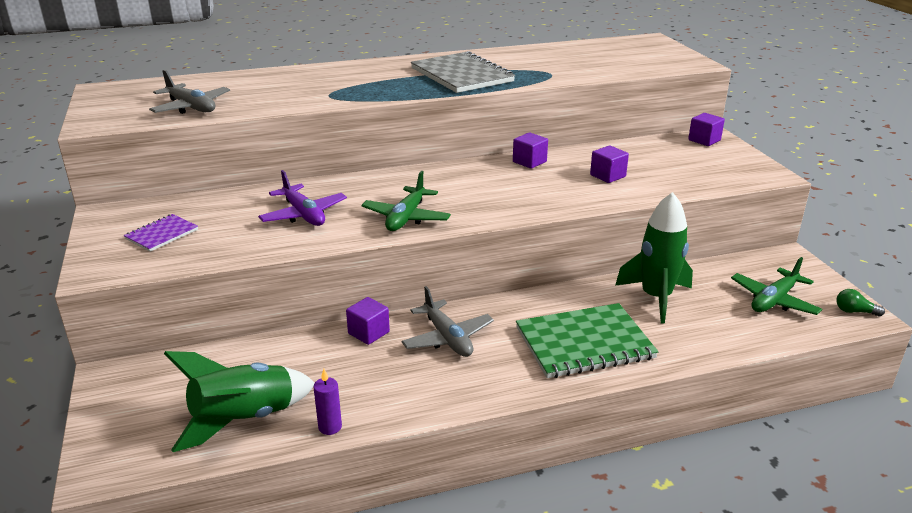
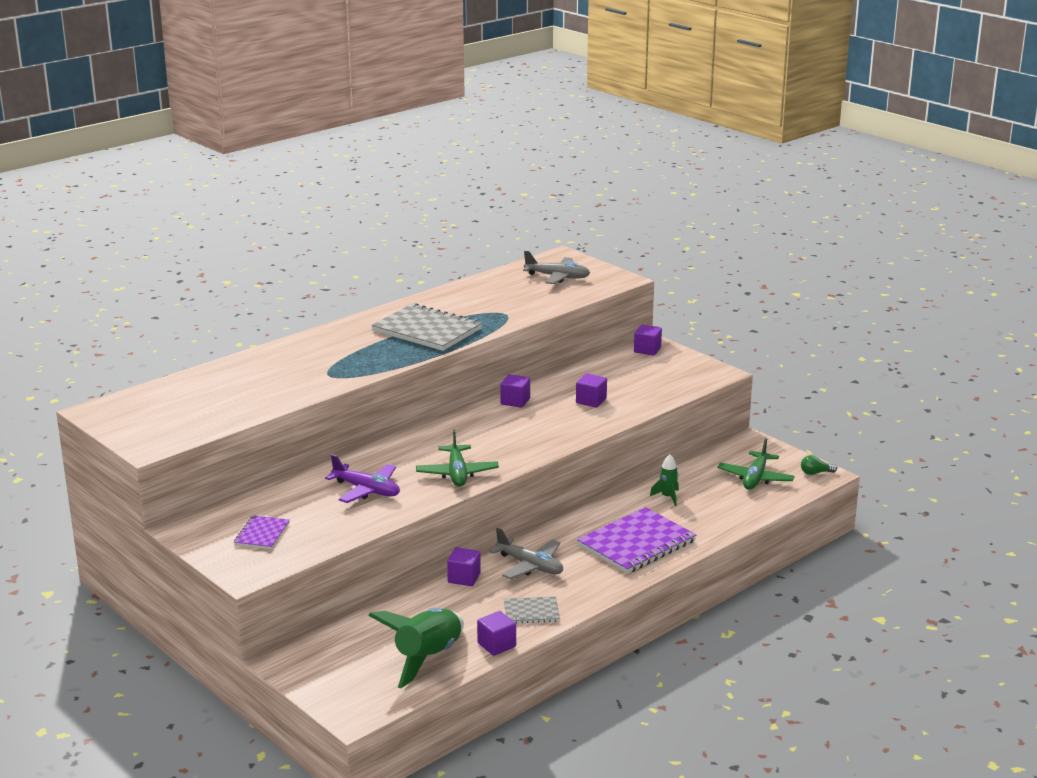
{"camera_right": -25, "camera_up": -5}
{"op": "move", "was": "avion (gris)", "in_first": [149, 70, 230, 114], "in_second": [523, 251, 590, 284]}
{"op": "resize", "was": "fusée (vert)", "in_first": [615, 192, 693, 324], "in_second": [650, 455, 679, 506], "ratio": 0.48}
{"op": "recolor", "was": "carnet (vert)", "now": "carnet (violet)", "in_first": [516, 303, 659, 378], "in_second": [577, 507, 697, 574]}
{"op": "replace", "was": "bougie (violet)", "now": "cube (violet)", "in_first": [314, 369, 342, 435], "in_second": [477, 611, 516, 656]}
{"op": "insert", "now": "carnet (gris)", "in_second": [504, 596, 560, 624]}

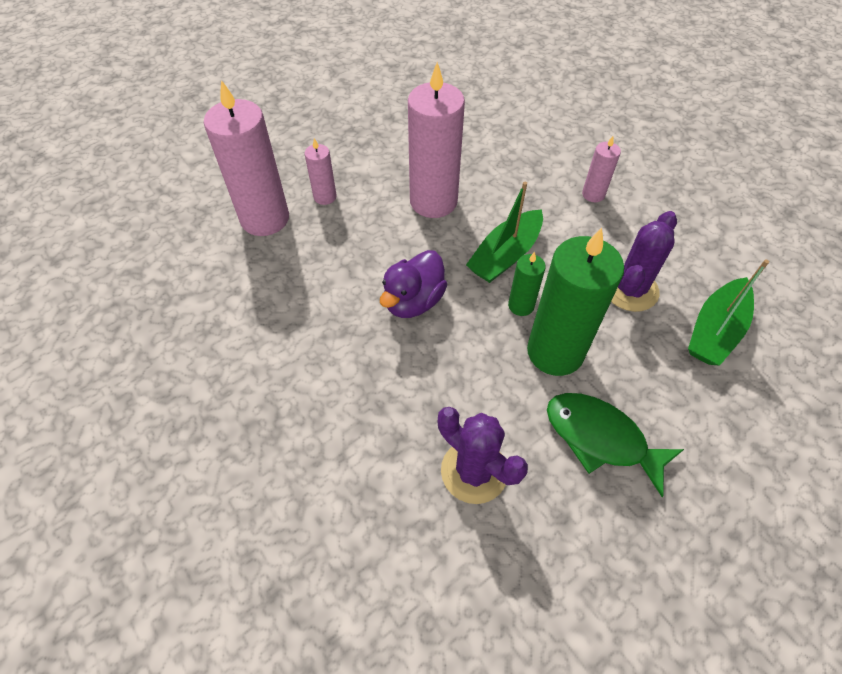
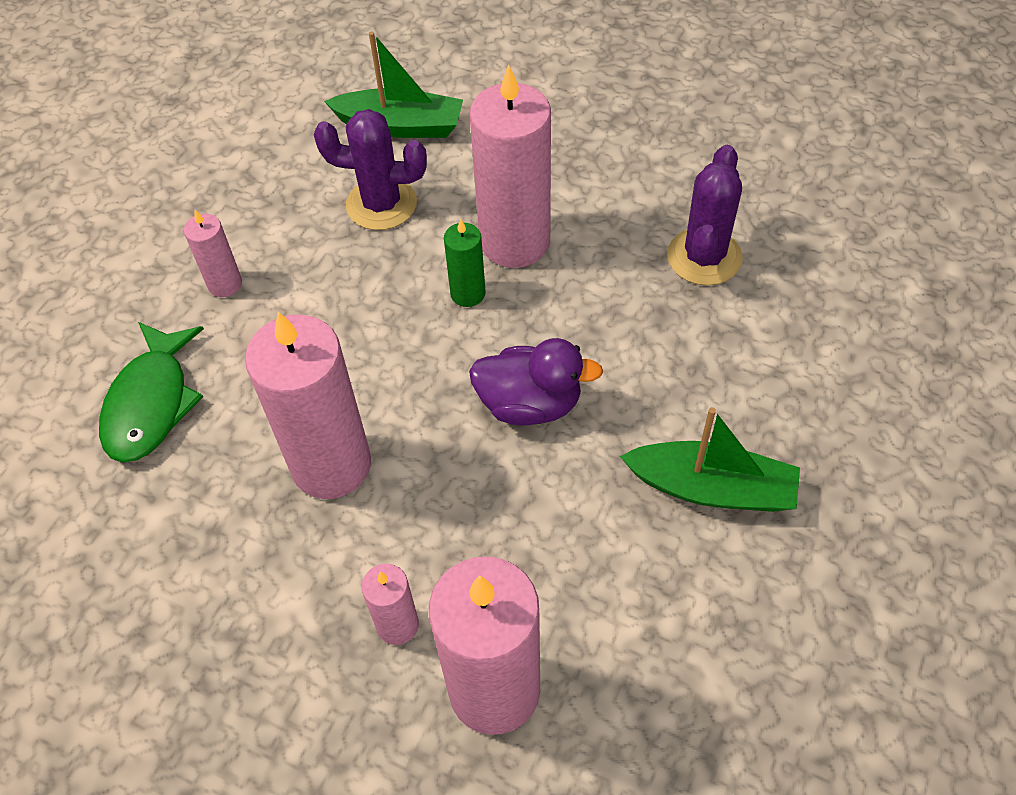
{"camera_right": -115, "camera_up": 0}
{"op": "move", "was": "bateau (vert)", "in_first": [466, 182, 543, 283], "in_second": [620, 407, 800, 512]}
{"op": "recolor", "was": "bougie (vert)", "now": "bougie (rose)", "in_first": [527, 228, 624, 376], "in_second": [470, 64, 551, 268]}
{"op": "move", "was": "poisson (vert)", "in_first": [547, 393, 684, 497], "in_second": [99, 322, 204, 463]}

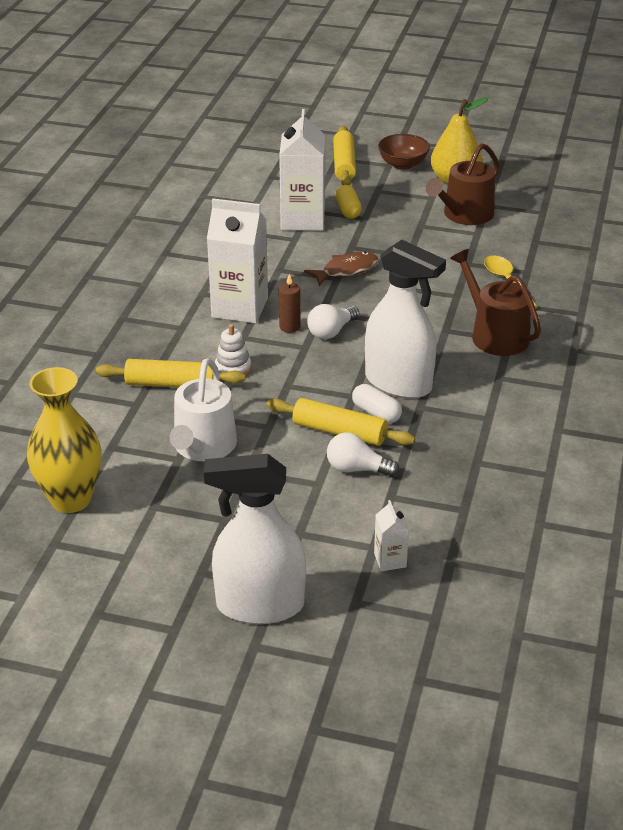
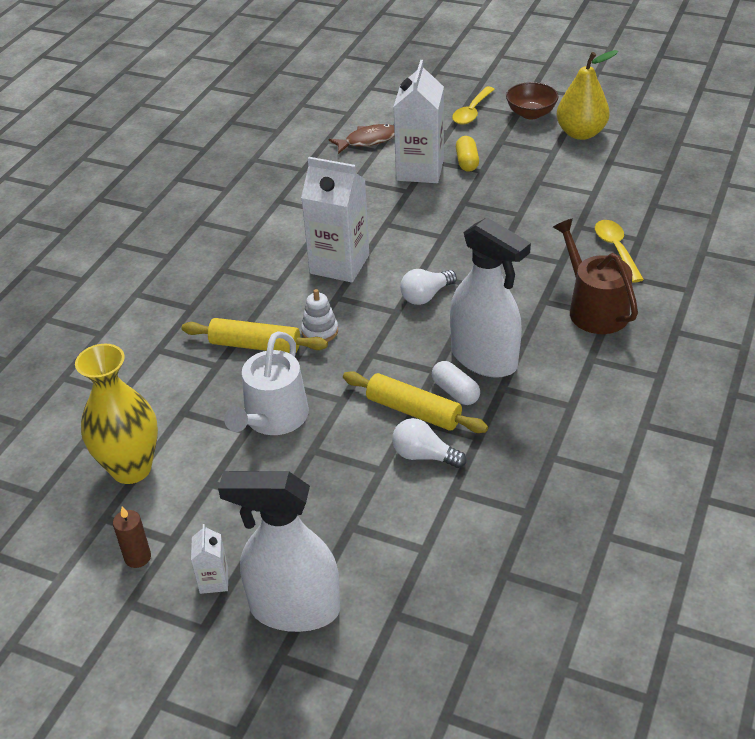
{"camera_right": 10, "camera_up": 5}
{"op": "replace", "was": "rouleau à pâtisserie (jaune)", "now": "cuillère (jaune)", "in_first": [333, 126, 356, 185], "in_second": [452, 86, 495, 125]}
{"op": "delete", "was": "arrosoir (marron)", "in_first": [426, 143, 499, 225]}
{"op": "move", "was": "poisson (marron)", "in_first": [304, 252, 378, 286], "in_second": [328, 124, 394, 154]}
{"op": "move", "was": "bougie (marron)", "in_first": [279, 274, 300, 333], "in_second": [113, 507, 151, 568]}
{"op": "move", "was": "brique de lait (blanc)", "in_first": [374, 500, 409, 571], "in_second": [191, 524, 228, 594]}

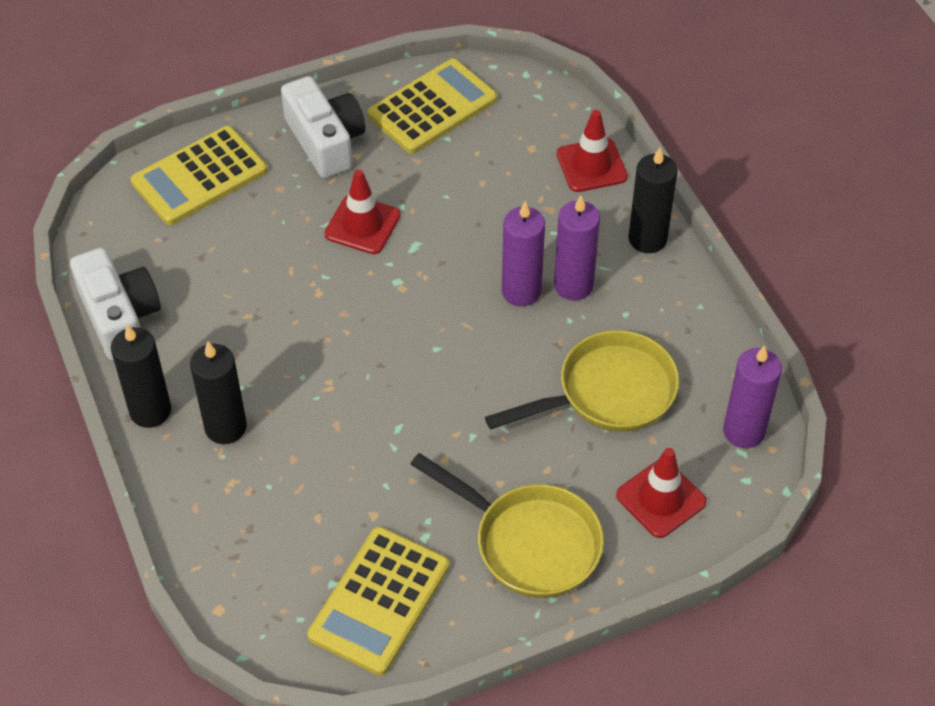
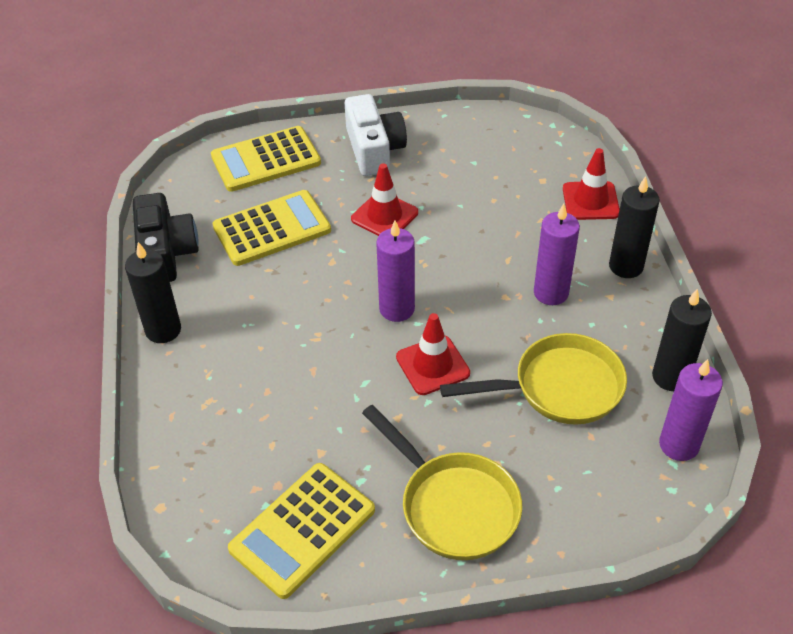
{"camera_right": 15, "camera_up": -5}
{"op": "move", "was": "calculatrice (jaune)", "in_first": [368, 59, 497, 154], "in_second": [212, 190, 331, 266]}
{"op": "move", "was": "bougie (violet)", "in_first": [502, 201, 545, 307], "in_second": [376, 221, 415, 322]}
{"op": "recolor", "was": "appareil photo (blanc)", "now": "appareil photo (noir)", "in_first": [70, 248, 161, 361], "in_second": [133, 193, 199, 282]}
{"op": "move", "was": "bougie (noir)", "in_first": [190, 342, 247, 444], "in_second": [652, 288, 712, 391]}
{"op": "move", "was": "cône de chantier (rouge)", "in_first": [616, 448, 707, 538], "in_second": [396, 313, 470, 395]}

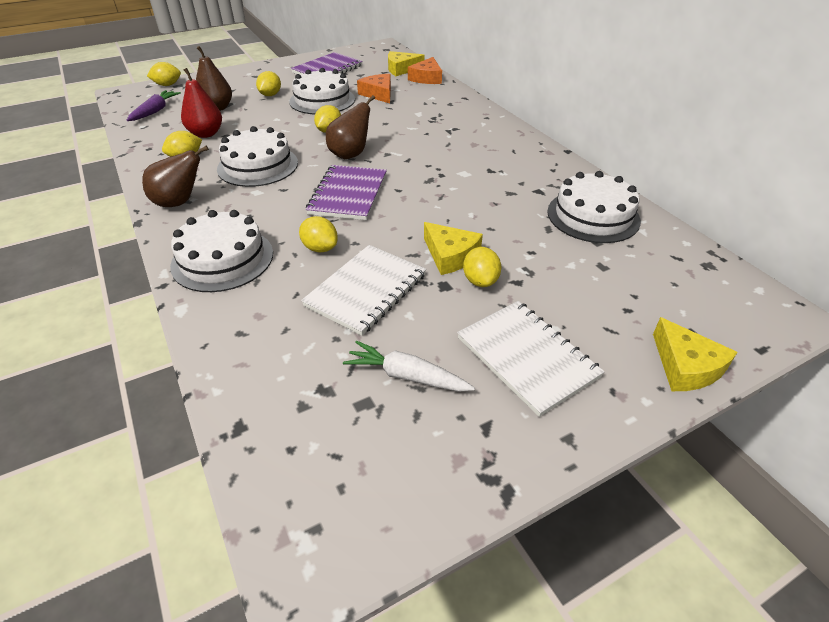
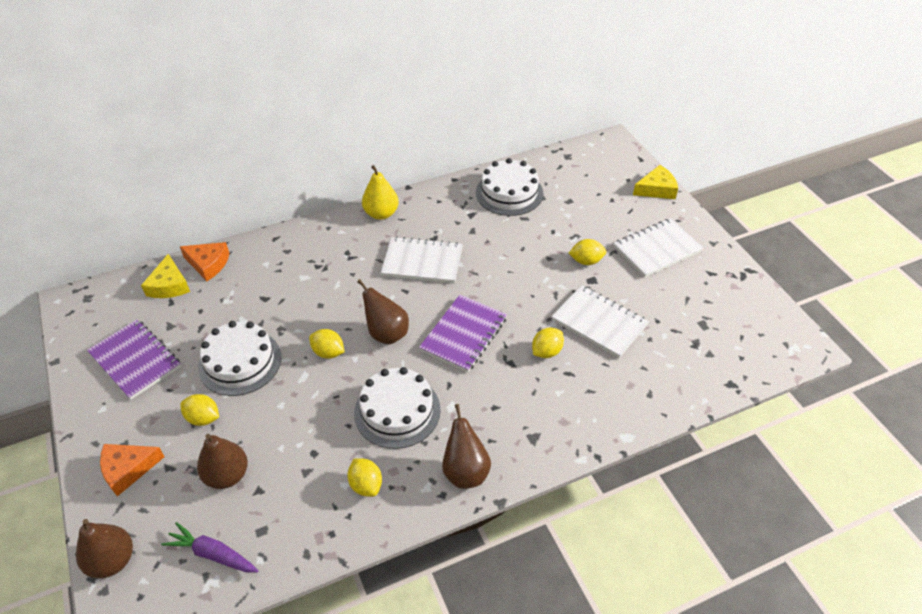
{"camera_right": -85, "camera_up": 5}
{"op": "replace", "was": "citron (jaune)", "now": "poire (marron)", "in_first": [147, 62, 181, 86], "in_second": [76, 519, 133, 579]}
{"op": "delete", "was": "poire (rouge)", "in_first": [181, 68, 222, 138]}
{"op": "move", "was": "fromage (orange)", "in_first": [357, 74, 391, 103], "in_second": [100, 444, 165, 496]}
{"op": "rotate", "was": "carnet (violet)", "in_first": [306, 165, 387, 220], "in_second": [419, 295, 507, 372], "clockwise": -75}
{"op": "delete", "was": "gâteau (blanc)", "in_first": [170, 210, 273, 292]}
{"op": "delete", "was": "fromage (jaune)", "in_first": [424, 222, 483, 275]}
{"op": "delete", "was": "carotte (blanc)", "in_first": [343, 340, 475, 392]}
{"op": "insert", "now": "poire (jaune)", "in_second": [362, 165, 399, 220]}
{"op": "insert", "now": "carnet (blanc)", "in_second": [381, 236, 463, 283]}

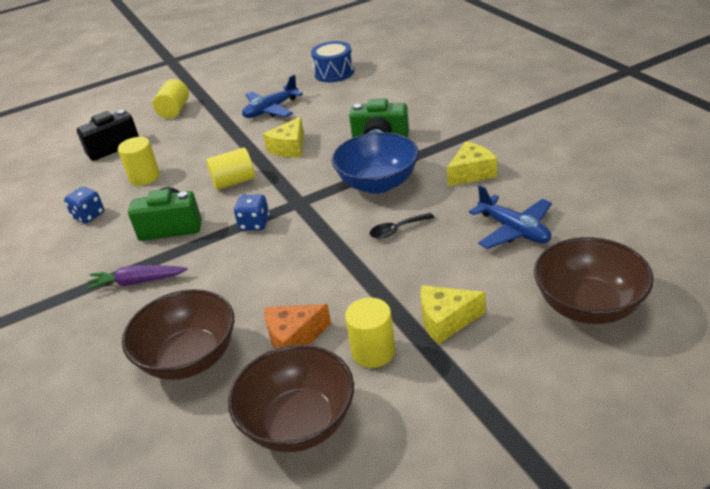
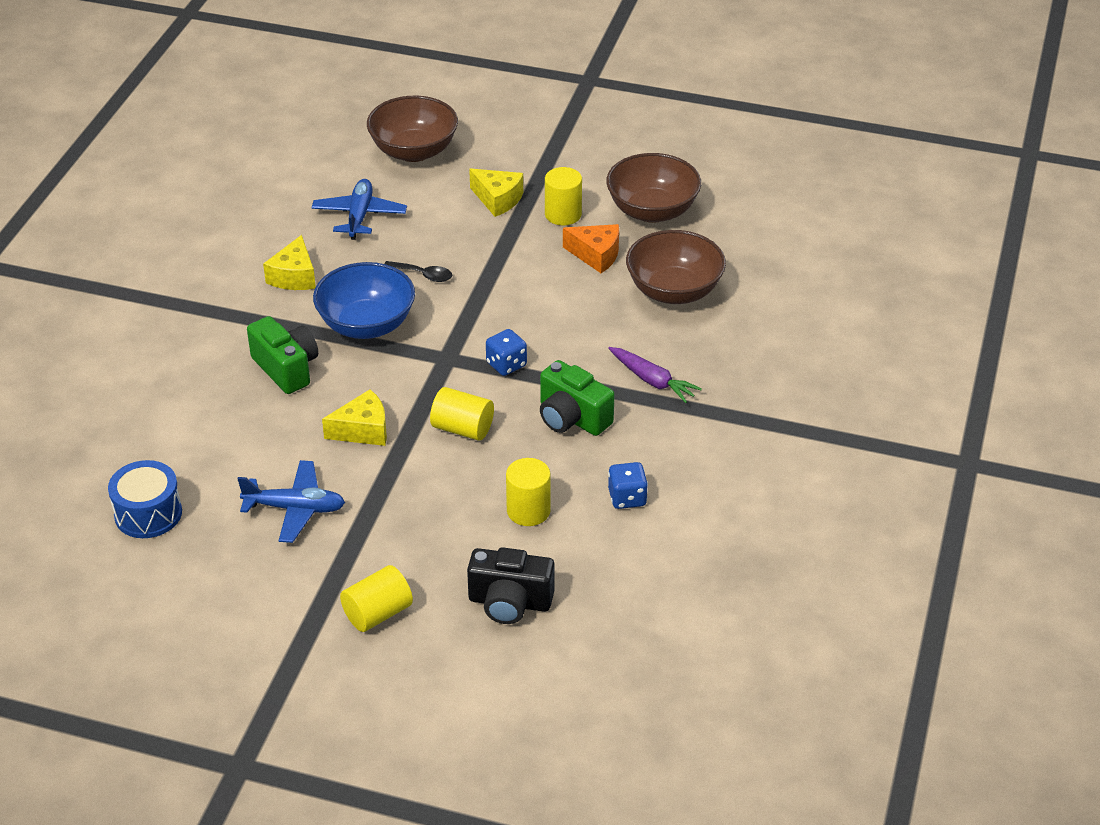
{"camera_right": -140, "camera_up": 5}
{"op": "rotate", "was": "fromage (jaune)", "in_first": [447, 142, 497, 186], "in_second": [263, 235, 316, 290], "clockwise": -90}

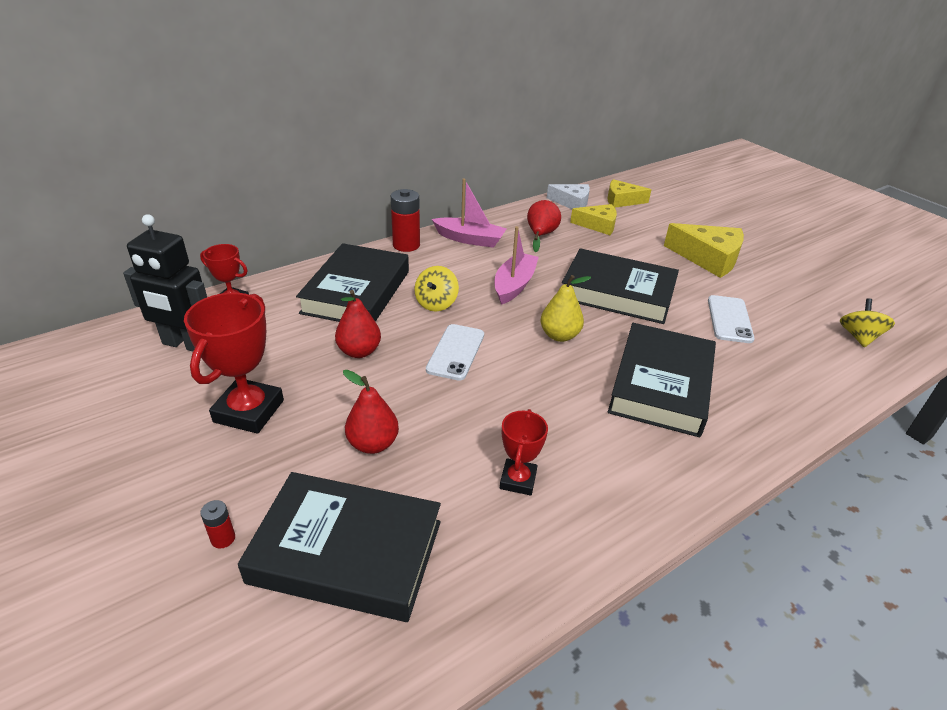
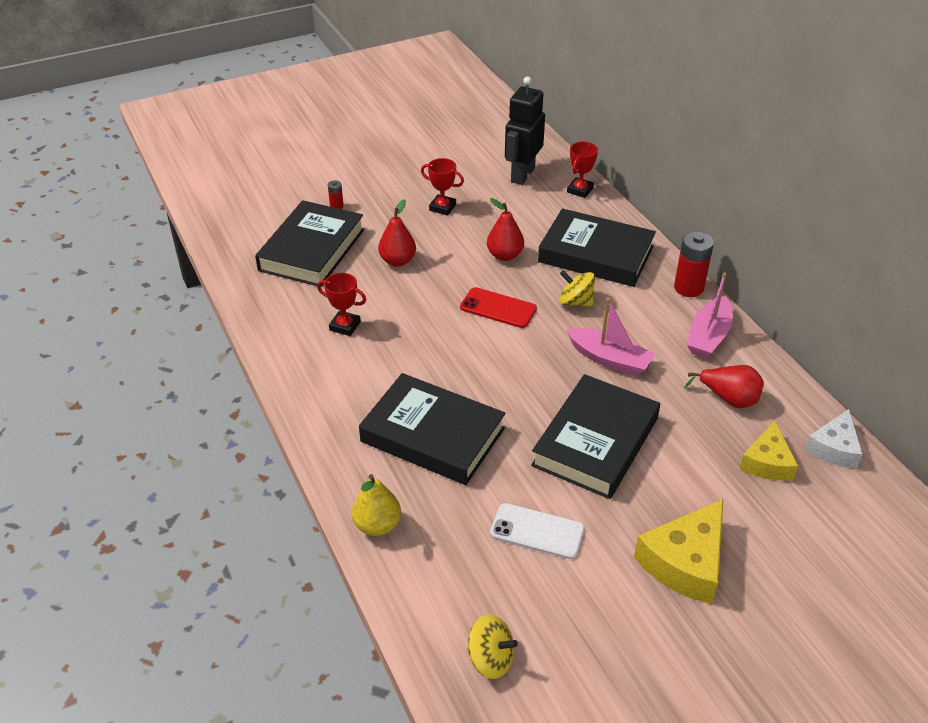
{"camera_right": 100, "camera_up": 5}
{"op": "delete", "was": "fromage (jaune)", "in_first": [607, 179, 652, 208]}
{"op": "move", "was": "poire (jaune)", "in_first": [541, 275, 591, 342], "in_second": [352, 474, 401, 536]}
{"op": "resize", "was": "trophée (rouge)", "in_first": [184, 293, 284, 434], "in_second": [421, 158, 464, 216], "ratio": 0.58}
{"op": "recolor", "was": "téléphone (blanc)", "now": "téléphone (rouge)", "in_first": [426, 324, 484, 381], "in_second": [460, 287, 537, 328]}

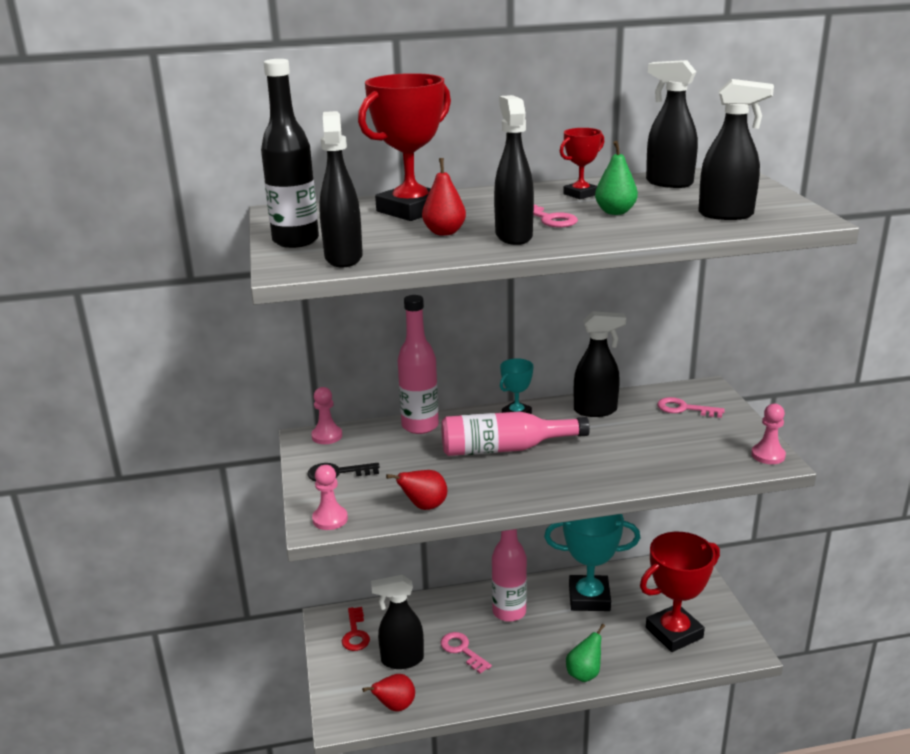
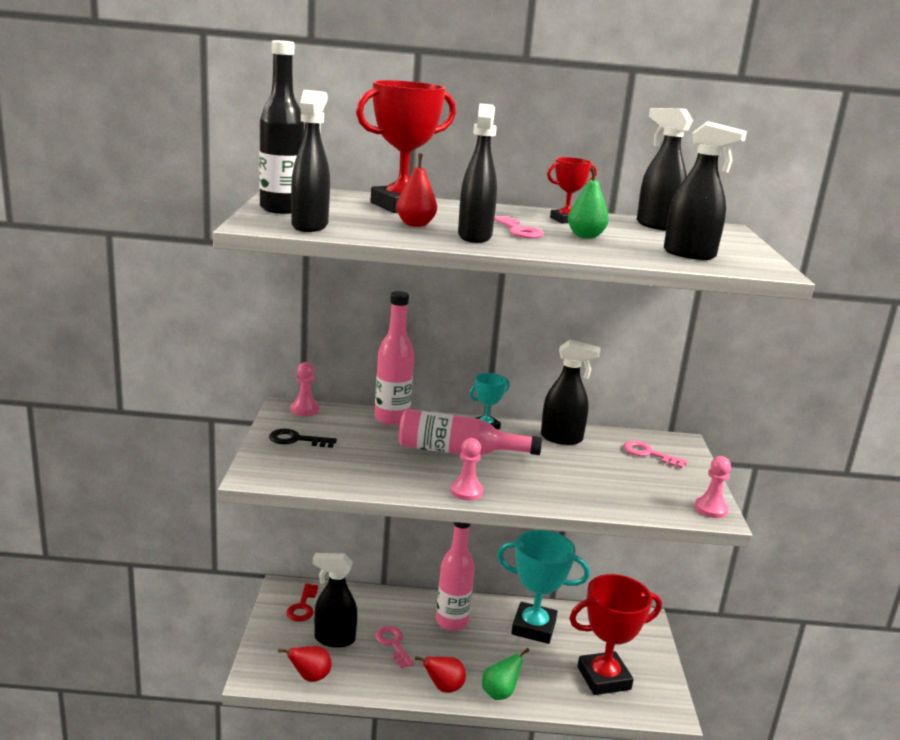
{"camera_right": 10, "camera_up": -5}
{"op": "move", "was": "pion (rose)", "in_first": [312, 465, 348, 530], "in_second": [450, 438, 483, 500]}
{"op": "move", "was": "poire (rouge)", "in_first": [386, 470, 447, 510], "in_second": [415, 656, 466, 693]}

